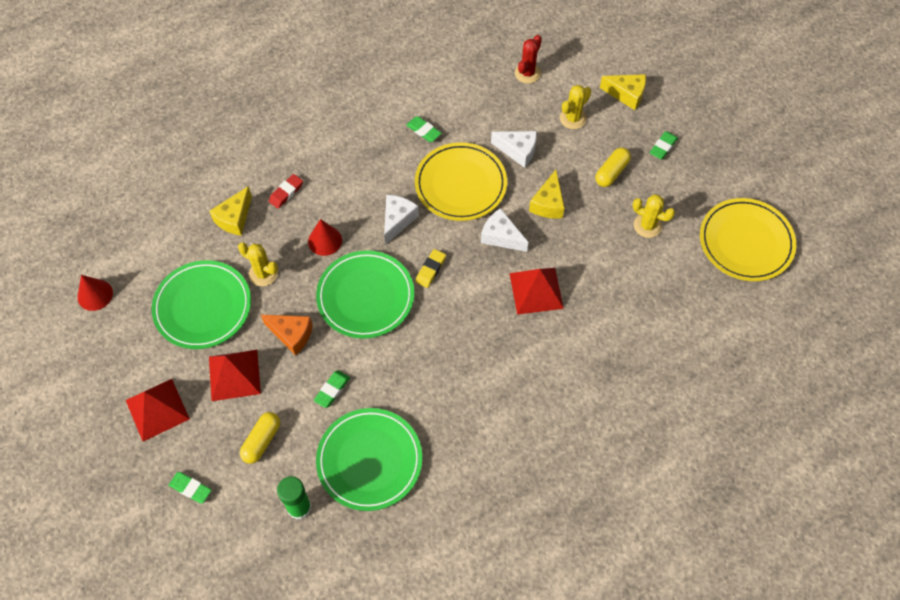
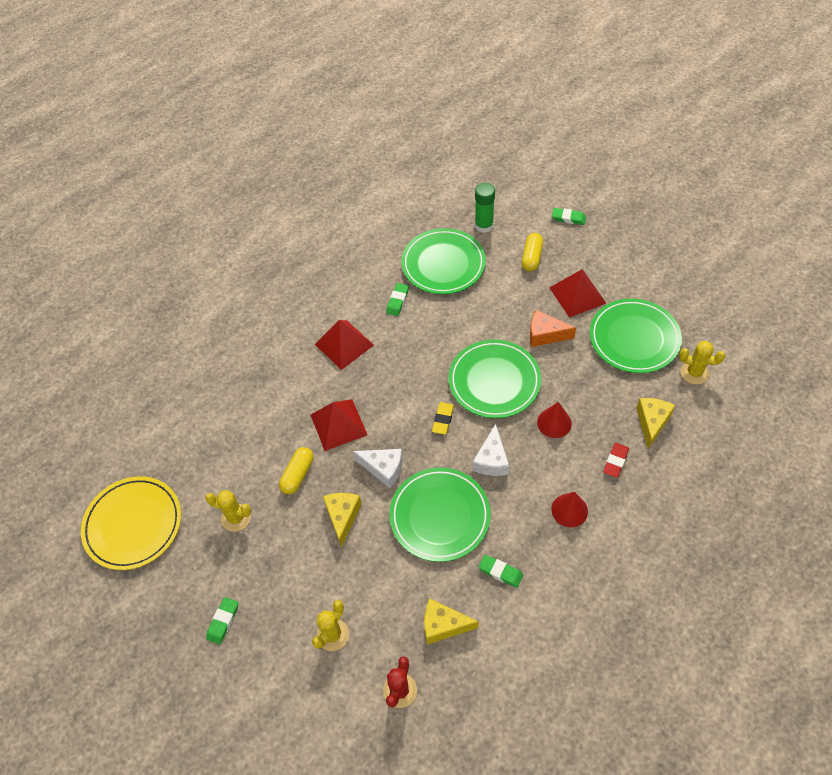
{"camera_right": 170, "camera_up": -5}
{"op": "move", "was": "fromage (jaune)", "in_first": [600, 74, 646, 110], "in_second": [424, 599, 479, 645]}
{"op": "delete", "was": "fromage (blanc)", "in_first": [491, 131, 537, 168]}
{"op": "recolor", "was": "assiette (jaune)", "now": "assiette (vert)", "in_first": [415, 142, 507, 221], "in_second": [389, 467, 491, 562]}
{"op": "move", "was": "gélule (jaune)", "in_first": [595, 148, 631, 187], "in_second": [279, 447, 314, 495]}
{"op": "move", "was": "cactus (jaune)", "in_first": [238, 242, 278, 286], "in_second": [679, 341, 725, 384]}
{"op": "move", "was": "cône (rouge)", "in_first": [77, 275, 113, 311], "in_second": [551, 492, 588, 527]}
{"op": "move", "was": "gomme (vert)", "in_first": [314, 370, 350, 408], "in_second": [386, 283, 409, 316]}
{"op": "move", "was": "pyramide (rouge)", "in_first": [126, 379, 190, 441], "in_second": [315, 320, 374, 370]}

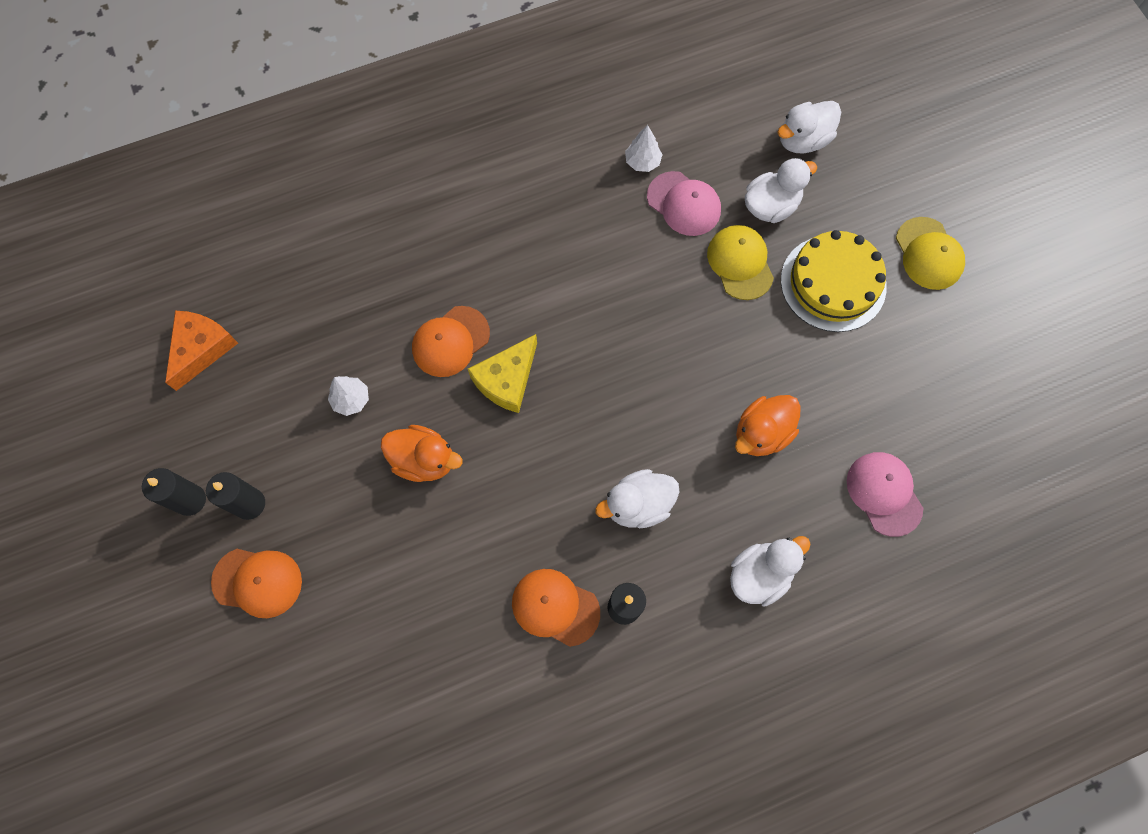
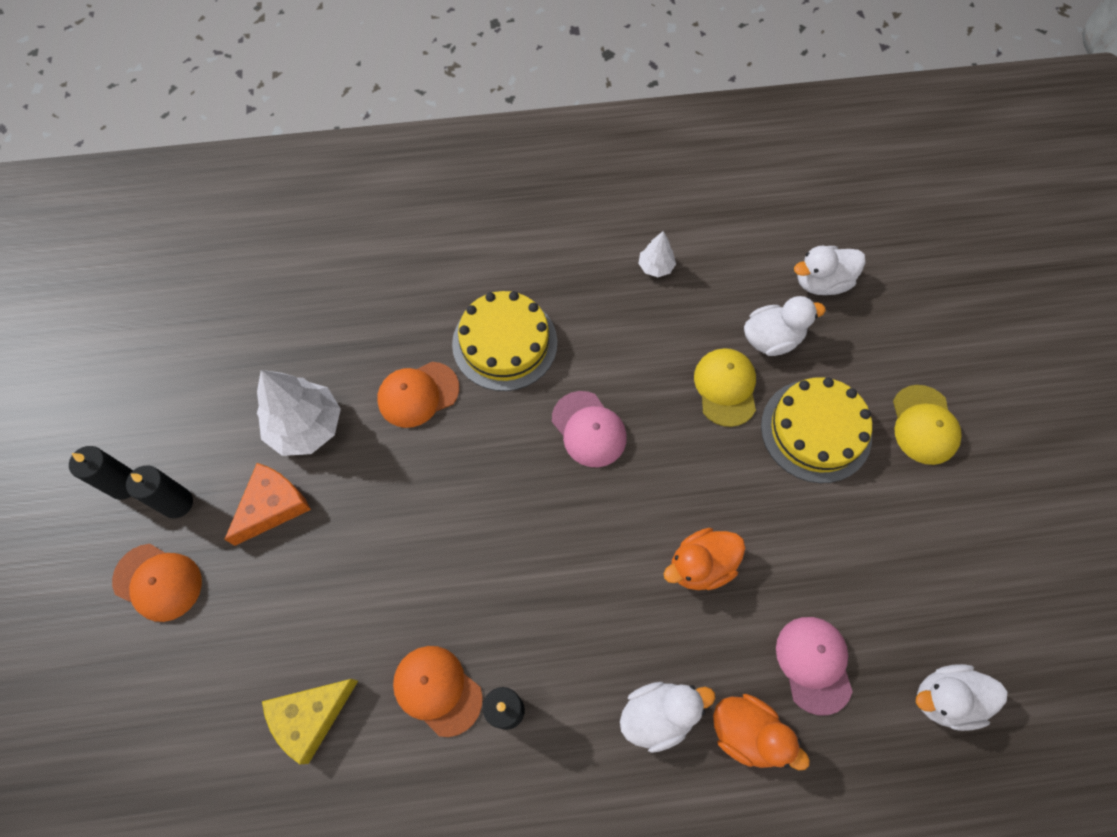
{"camera_right": 15, "camera_up": -5}
{"op": "move", "was": "casquette (rose)", "in_first": [647, 171, 721, 236], "in_second": [552, 391, 627, 467]}
{"op": "move", "was": "fromage (orange)", "in_first": [165, 311, 238, 391], "in_second": [224, 463, 311, 546]}
{"op": "move", "was": "fromage (jaune)", "in_first": [468, 334, 537, 413], "in_second": [262, 679, 358, 764]}
{"op": "resize", "was": "arbre (blanc)", "in_first": [328, 376, 369, 416], "in_second": [257, 370, 341, 456], "ratio": 1.98}
{"op": "move", "was": "canard (orange)", "in_first": [381, 425, 462, 482], "in_second": [713, 694, 810, 770]}
{"op": "move", "was": "canard (blanc)", "in_first": [595, 469, 679, 528], "in_second": [916, 664, 1007, 731]}
{"op": "insert", "now": "gâteau (jaune)", "in_second": [452, 291, 557, 391]}

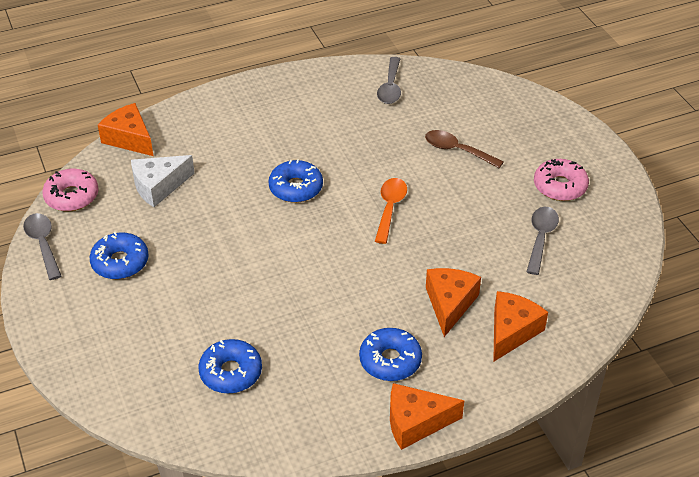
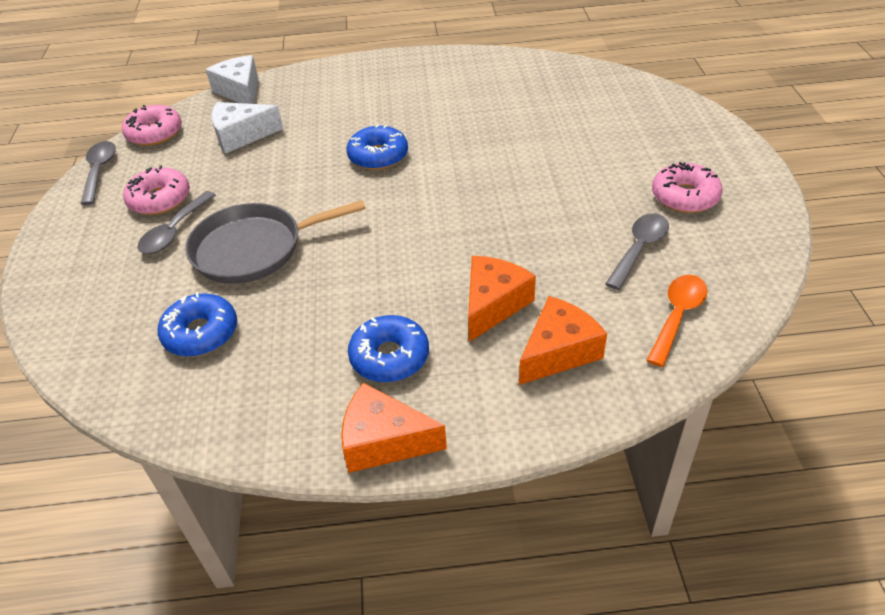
{"camera_right": 20, "camera_up": 0}
{"op": "move", "was": "cuillère (gris)", "in_first": [377, 57, 401, 104], "in_second": [138, 191, 216, 254]}
{"op": "recolor", "was": "fromage (orange)", "now": "fromage (blanc)", "in_first": [98, 103, 153, 156], "in_second": [206, 55, 258, 104]}
{"op": "delete", "was": "cuillère (marron)", "in_first": [425, 130, 504, 168]}
{"op": "move", "was": "cuillère (orange)", "in_first": [375, 178, 407, 244], "in_second": [646, 275, 707, 367]}
{"op": "recolor", "was": "beignet (bleu)", "now": "beignet (rose)", "in_first": [90, 232, 149, 279], "in_second": [123, 165, 190, 215]}
{"op": "insert", "now": "poêle (gris)", "in_second": [185, 200, 366, 284]}

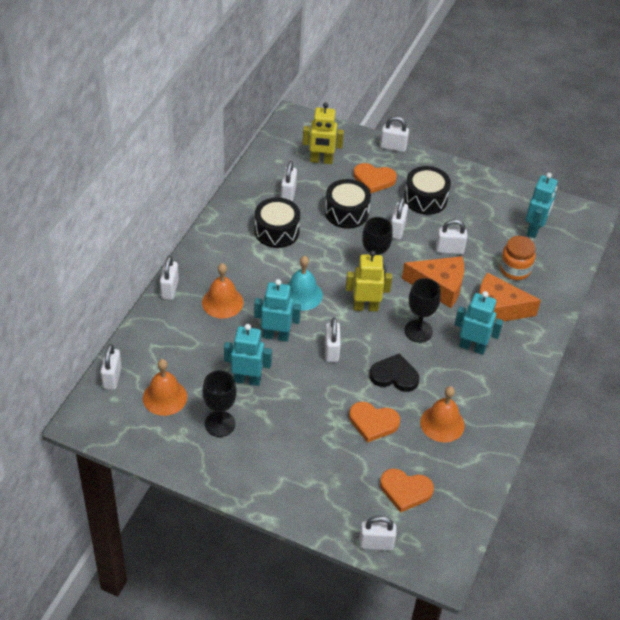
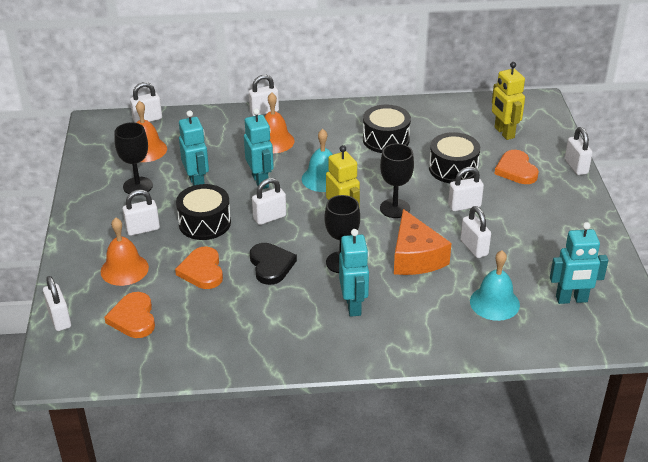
{"camera_right": 65, "camera_up": -10}
{"op": "move", "was": "cadenas (blanc)", "in_first": [281, 161, 297, 202], "in_second": [123, 190, 160, 236]}
{"op": "move", "was": "tambour (noir)", "in_first": [404, 166, 451, 215], "in_second": [176, 184, 231, 240]}
{"op": "replace", "was": "bocal (orange)", "now": "cloche (turquoise)", "in_first": [500, 236, 536, 280], "in_second": [470, 250, 520, 321]}
{"op": "delete", "was": "fromage (orange)", "in_first": [479, 272, 541, 322]}
{"op": "move", "was": "cloche (orange)", "in_first": [420, 386, 465, 442], "in_second": [101, 217, 149, 286]}

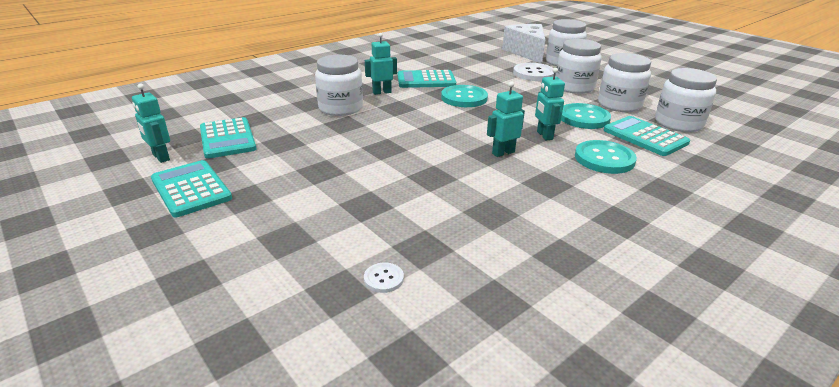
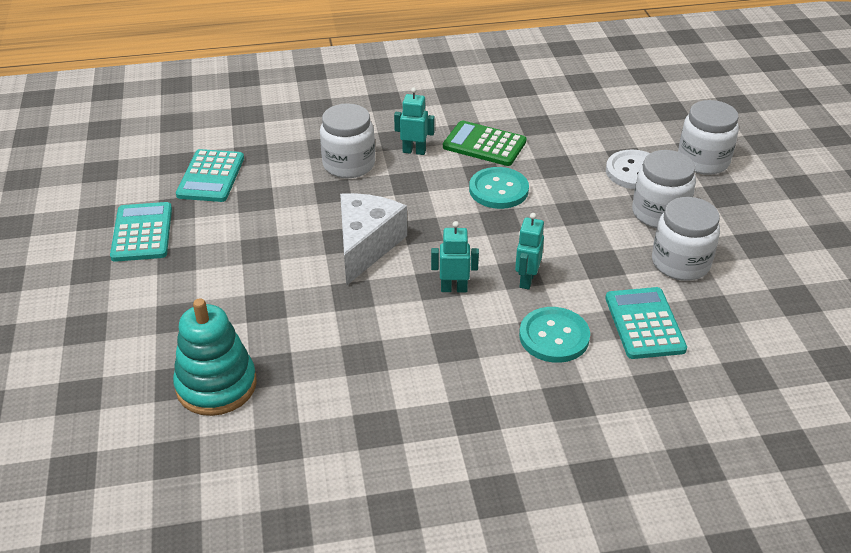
{"camera_right": 30, "camera_up": 10}
{"op": "move", "was": "fromage (blanc)", "in_first": [502, 24, 545, 64], "in_second": [340, 193, 407, 286]}
{"op": "delete", "was": "bocal (blanc)", "in_first": [655, 68, 717, 132]}
{"op": "recolor", "was": "calculatrice (turquoise)", "now": "calculatrice (vert)", "in_first": [398, 70, 456, 88], "in_second": [443, 120, 527, 166]}
{"op": "delete", "was": "robot (turquoise)", "in_first": [132, 83, 170, 163]}
{"op": "delete", "was": "bouton (turquoise)", "in_first": [561, 103, 611, 129]}
{"op": "replace", "was": "bouton (blanc)", "now": "jouet à empiler (turquoise)", "in_first": [364, 262, 404, 293], "in_second": [173, 298, 257, 416]}

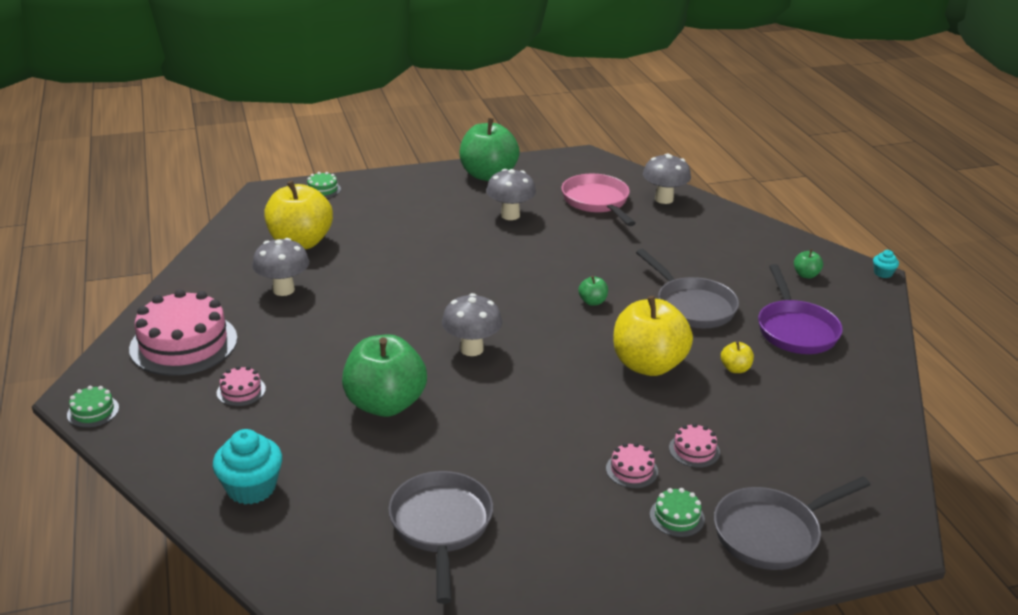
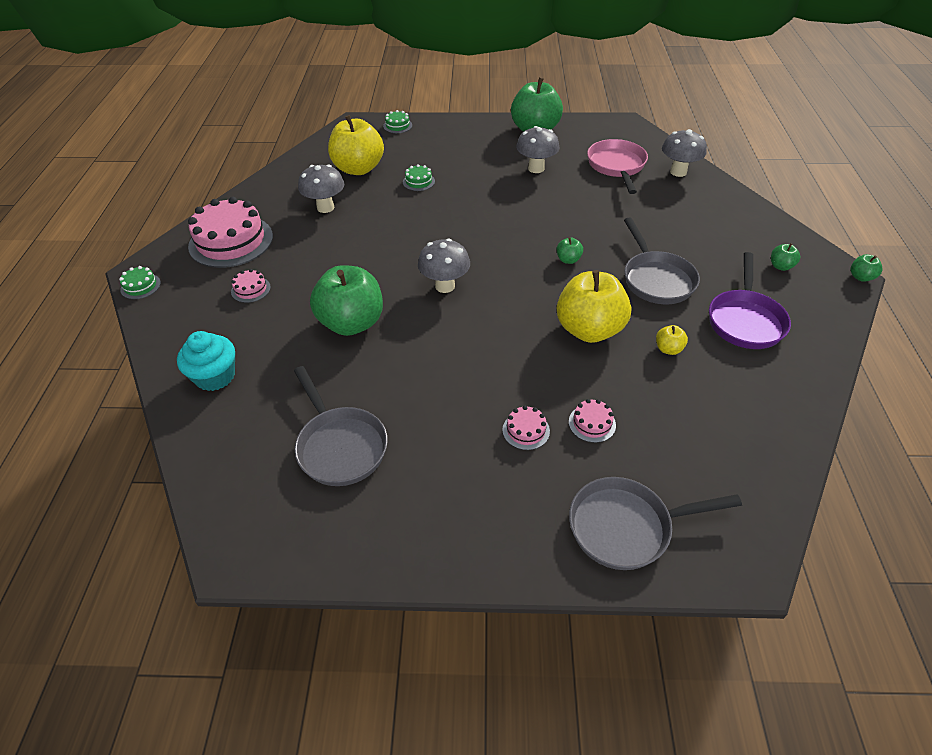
{"camera_right": 20, "camera_up": 15}
{"op": "replace", "was": "muffin (turquoise)", "now": "pomme (vert)", "in_first": [873, 250, 899, 278], "in_second": [851, 254, 882, 282]}
{"op": "rotate", "was": "poêle (gris)", "in_first": [388, 471, 493, 604], "in_second": [294, 366, 388, 486], "clockwise": 135}
{"op": "move", "was": "gâteau (vert)", "in_first": [650, 488, 705, 537], "in_second": [403, 164, 435, 191]}

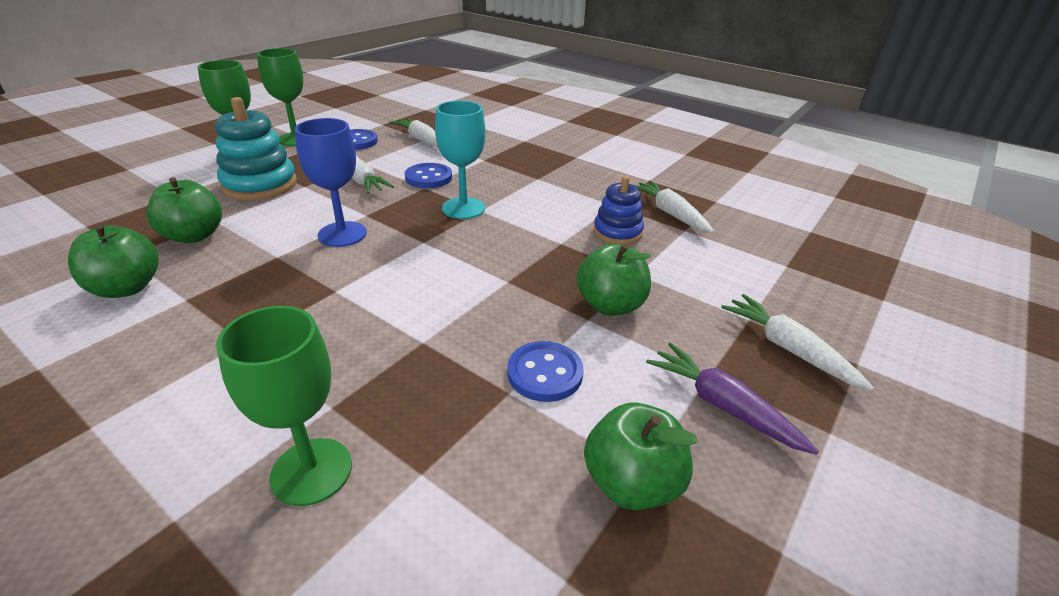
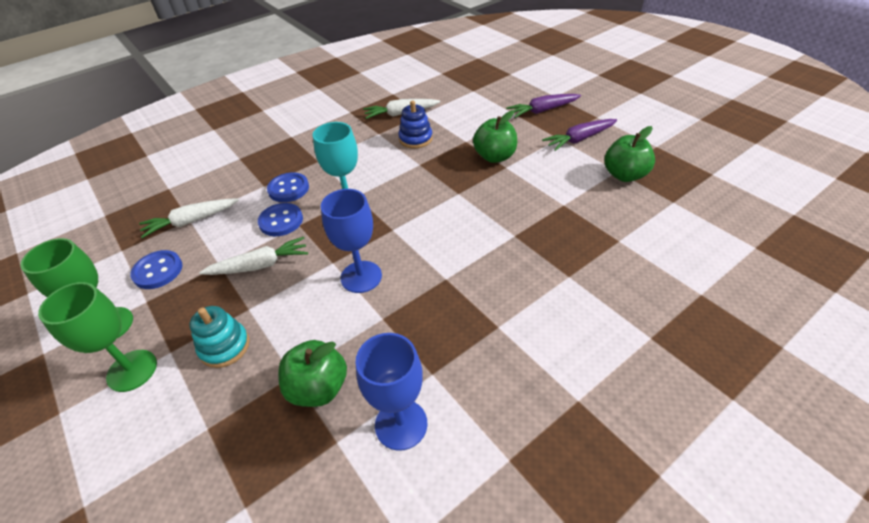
{"camera_right": -70, "camera_up": 10}
{"op": "resize", "was": "jouet à empiler (turquoise)", "in_first": [215, 97, 297, 201], "in_second": [189, 306, 250, 368], "ratio": 0.63}
{"op": "replace", "was": "pomme (vert)", "now": "verre à pied (bleu)", "in_first": [68, 224, 159, 298], "in_second": [356, 333, 427, 451]}
{"op": "recolor", "was": "carotte (blanc)", "now": "carotte (violet)", "in_first": [721, 294, 874, 391], "in_second": [506, 94, 581, 118]}
{"op": "delete", "was": "verre à pied (vert)", "in_first": [216, 306, 352, 506]}
{"op": "move", "was": "bouton (bleu)", "in_first": [507, 341, 584, 402], "in_second": [267, 173, 309, 202]}

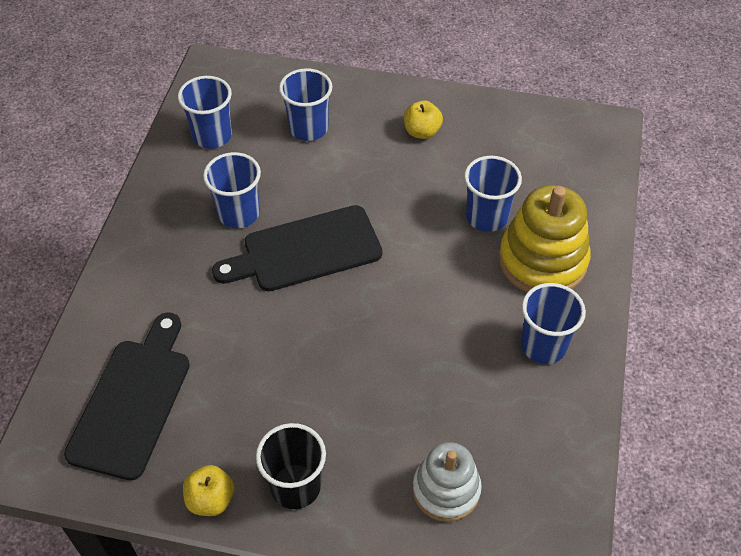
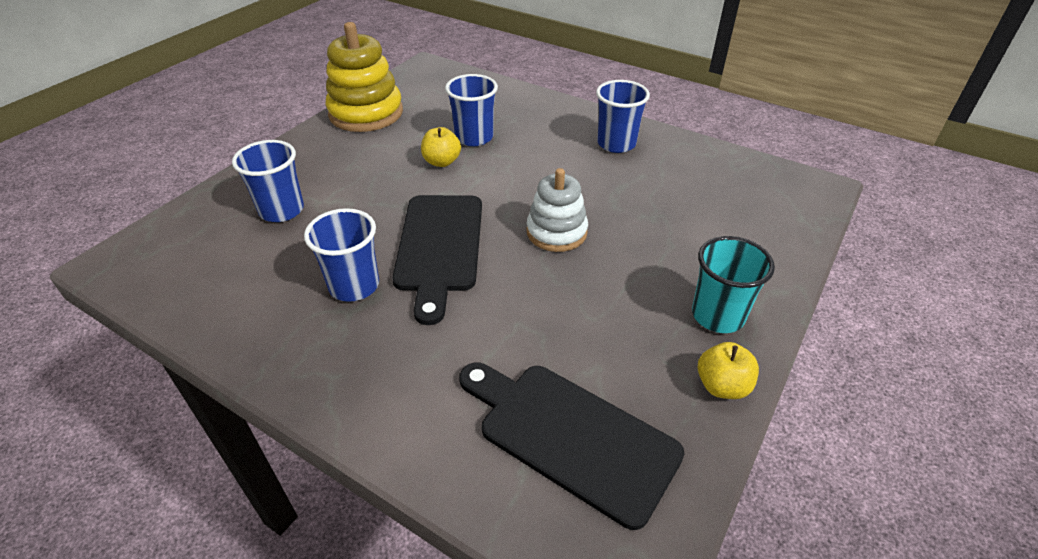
{"camera_right": -70, "camera_up": -10}
{"op": "delete", "was": "gobelet (bleu)", "in_first": [178, 76, 232, 149]}
{"op": "move", "was": "pomme (jaune)", "in_first": [404, 100, 443, 139], "in_second": [421, 127, 461, 167]}
{"op": "move", "was": "jouet à empiler (jaune)", "in_first": [499, 185, 591, 292], "in_second": [326, 22, 403, 132]}
{"op": "recolor", "was": "gobelet (noir)", "now": "gobelet (turquoise)", "in_first": [256, 423, 326, 509], "in_second": [692, 236, 775, 333]}
{"op": "move", "was": "jouet à empiler (blanc)", "in_first": [413, 442, 482, 522], "in_second": [527, 168, 588, 252]}

